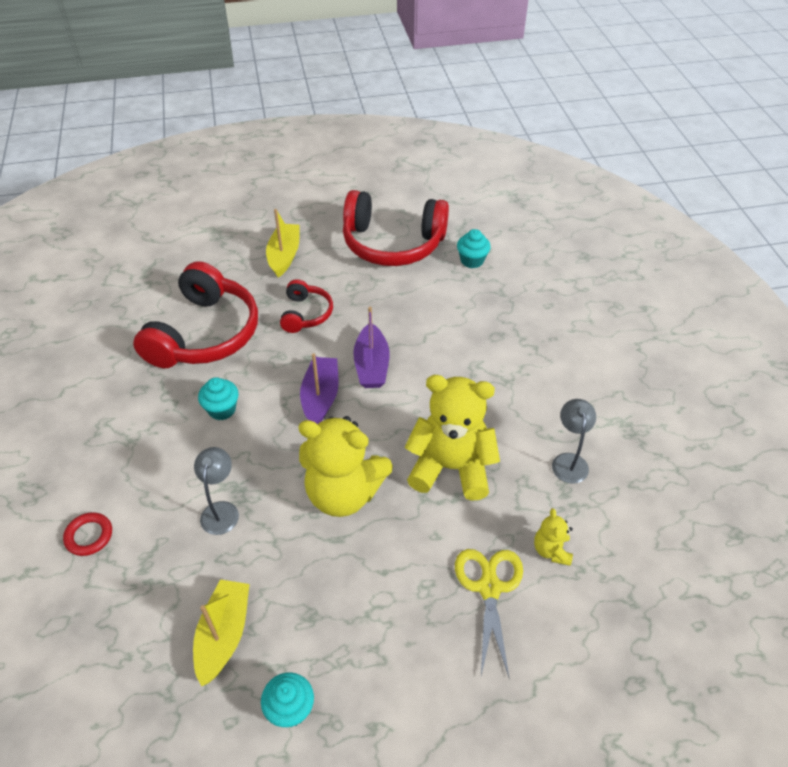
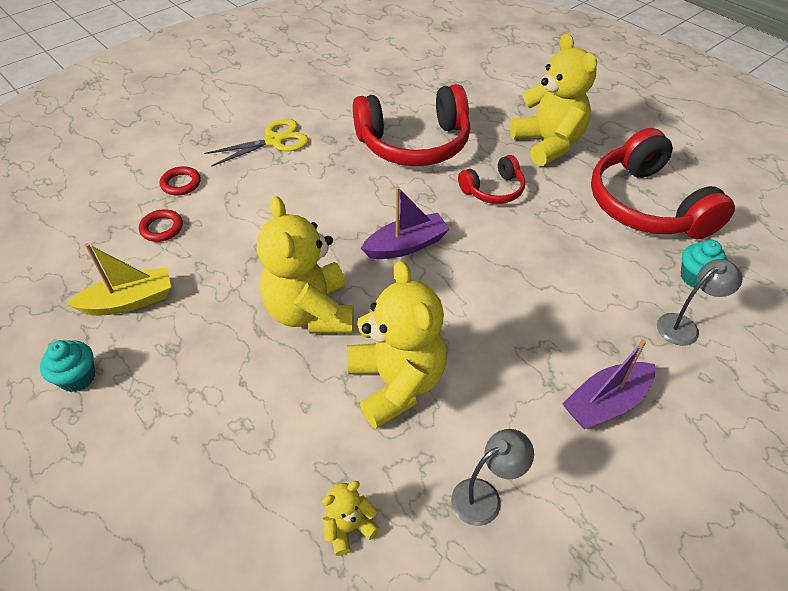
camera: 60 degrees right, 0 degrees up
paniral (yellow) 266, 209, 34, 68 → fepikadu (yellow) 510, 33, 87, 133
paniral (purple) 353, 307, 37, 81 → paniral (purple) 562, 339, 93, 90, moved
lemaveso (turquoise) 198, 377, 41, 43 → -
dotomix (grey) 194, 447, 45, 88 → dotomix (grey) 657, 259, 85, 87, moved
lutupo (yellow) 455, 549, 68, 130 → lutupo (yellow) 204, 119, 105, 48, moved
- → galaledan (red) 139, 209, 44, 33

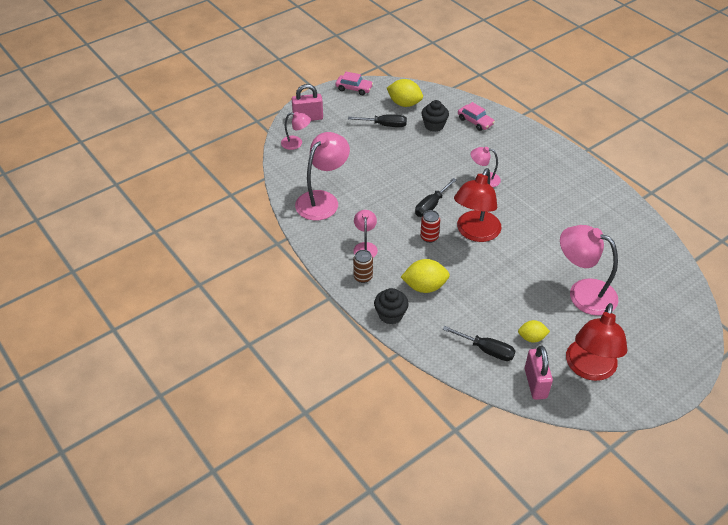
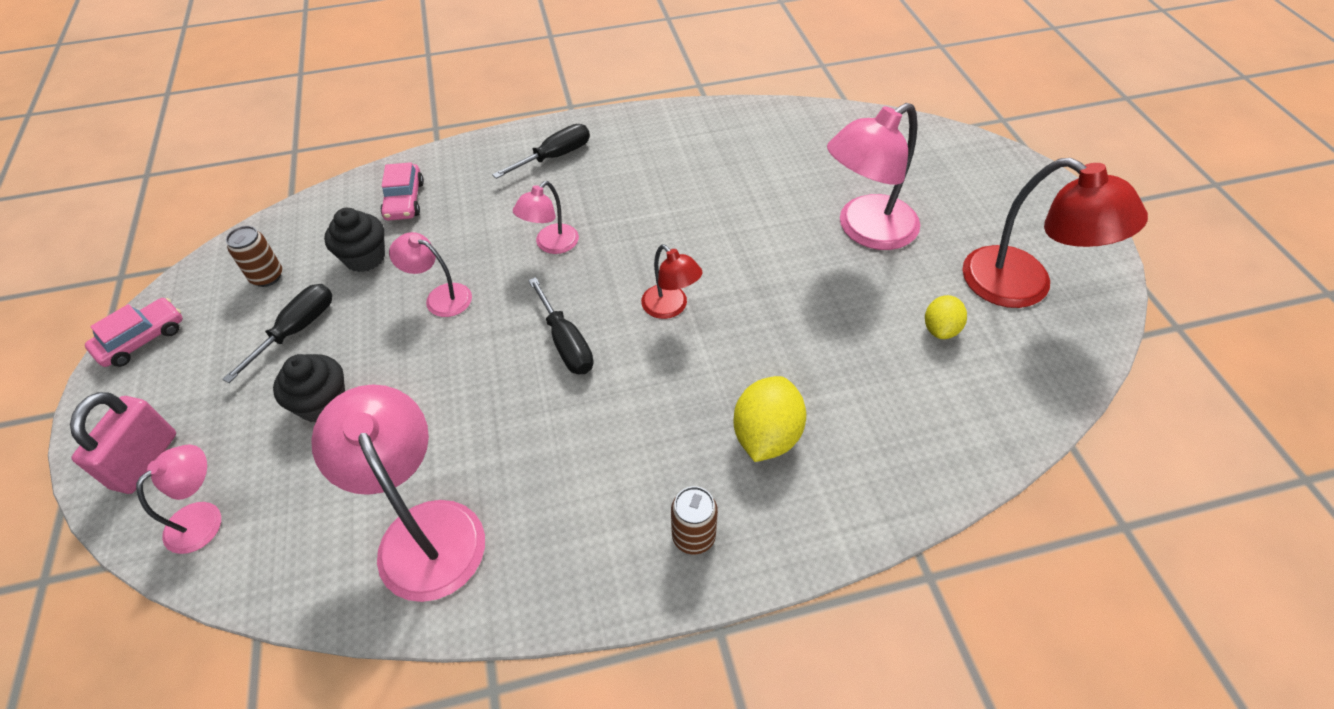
camera: 65 degrees left, 5 degrees up
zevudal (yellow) 387, 79, 36, 28 → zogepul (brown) 226, 226, 56, 61
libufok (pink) 458, 102, 37, 29 → libufok (pink) 380, 162, 44, 59, 105 degrees clockwise
dotomix (red) 454, 168, 47, 74 → dotomix (red) 641, 244, 62, 75, x0.54
dotomix (pink) 353, 210, 25, 48 → dotomix (pink) 389, 232, 83, 85, moved
zogepul (red) 420, 210, 20, 33 → -
lemaveso (black) 374, 288, 35, 37 → lemaveso (black) 273, 354, 72, 69, moved
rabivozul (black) 442, 326, 73, 35 → rabivozul (black) 492, 124, 98, 55, moved
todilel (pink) 525, 346, 28, 54 → -

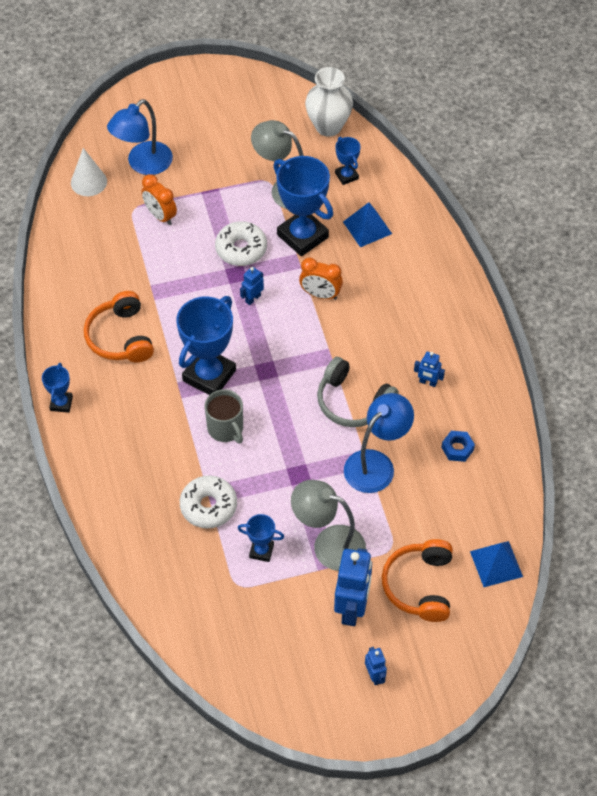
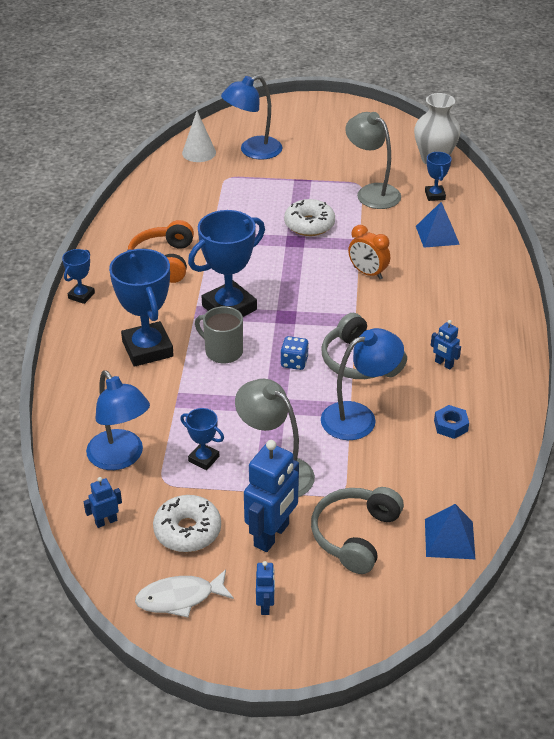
camera: 20 degrees right, 15 degrees down
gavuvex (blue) 273, 156, 60, 100 → gavuvex (blue) 109, 249, 65, 118, moved
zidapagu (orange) 141, 174, 36, 51 → -
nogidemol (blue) 240, 267, 24, 38 → nogidemol (blue) 83, 477, 39, 51, moved
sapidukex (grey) 205, 389, 38, 54 → sapidukex (grey) 195, 306, 48, 57, 135 degrees clockwise
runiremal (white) 180, 475, 57, 53 → runiremal (white) 153, 495, 68, 57, moved
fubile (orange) 382, 539, 71, 83 → fubile (grey) 311, 487, 93, 87
- → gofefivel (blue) 280, 336, 29, 34
- → dotomix (blue) 86, 370, 64, 100
- → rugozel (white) 135, 569, 99, 49

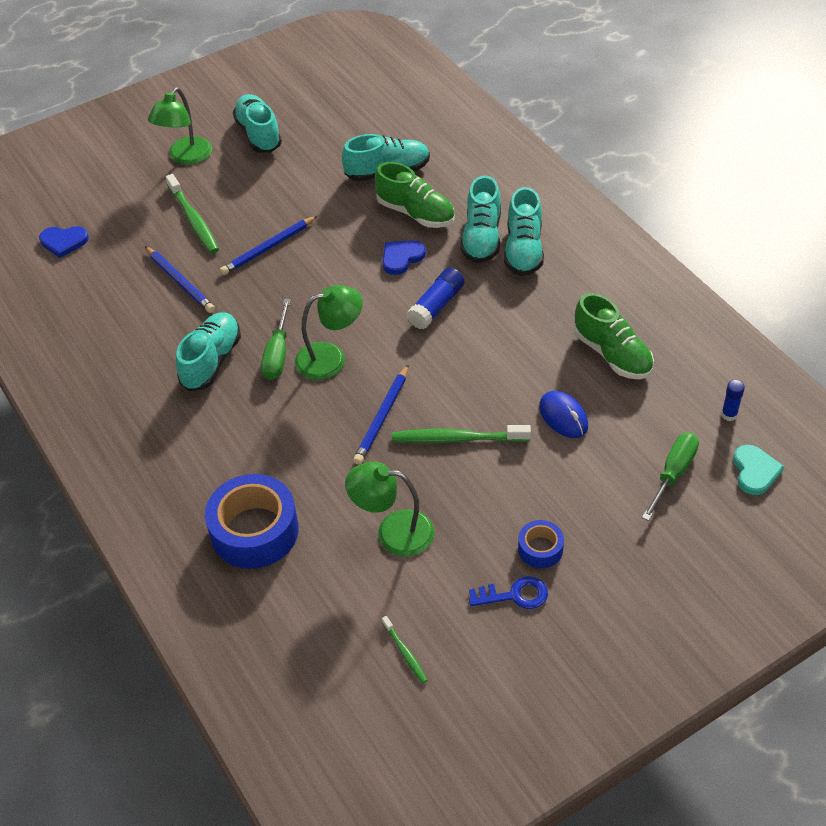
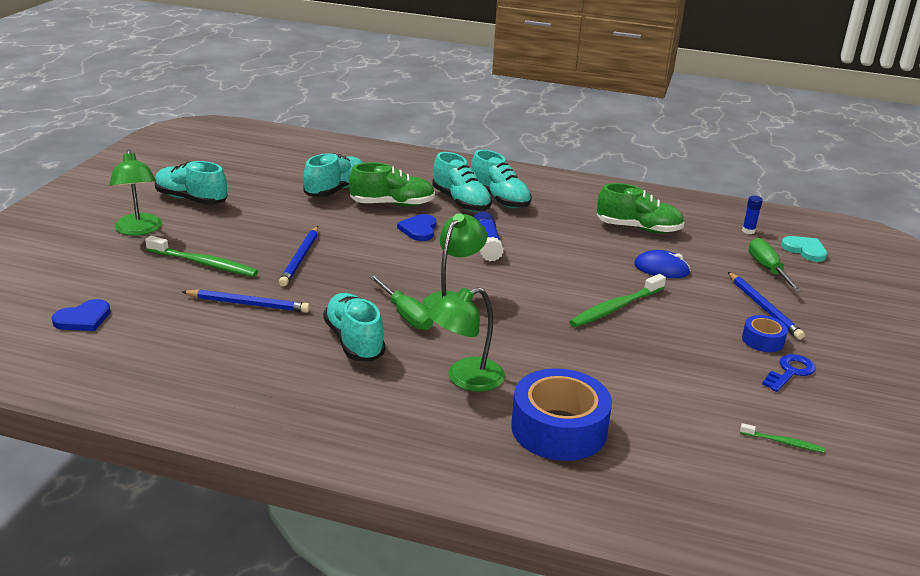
camera: 45 degrees left, 20 degrees down
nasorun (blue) 353, 364, 56, 101 → nasorun (blue) 728, 272, 77, 68, moved
dotomix (green) 345, 462, 89, 95 → dotomix (green) 427, 287, 78, 105, moved

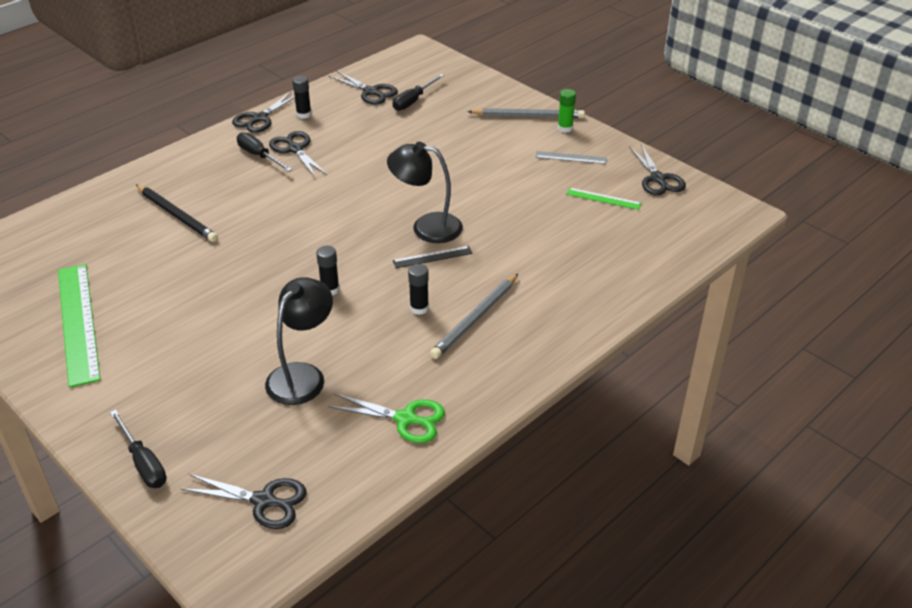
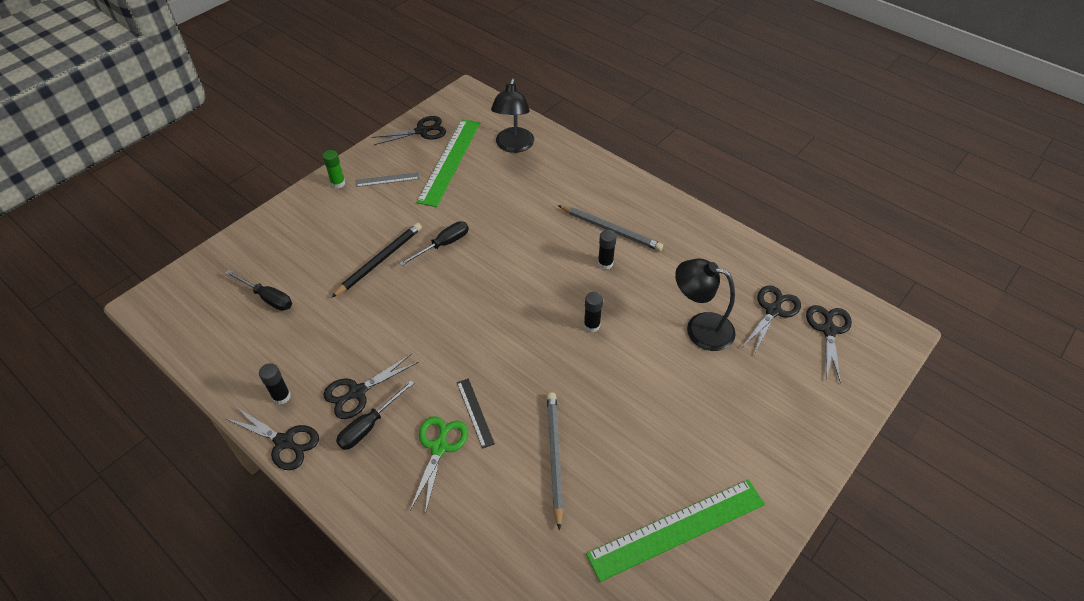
camera: 95 degrees left, 10 degrees up
lutupo (black) 328, 71, 70, 34 → lutupo (black) 742, 285, 59, 69, moved
nasorun (grey) 467, 108, 118, 10 → nasorun (grey) 547, 392, 16, 139, moved
dotomix (black) 387, 142, 76, 101 → dotomix (black) 491, 78, 43, 75, moved
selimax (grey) 536, 151, 71, 13 → selimax (grey) 356, 172, 64, 15, 75 degrees clockwise
nasorun (black) 136, 184, 82, 58 → nasorun (black) 331, 223, 91, 75, moved
selimax (green) 566, 188, 75, 22 → selimax (green) 416, 119, 64, 88, x2.11
selimax (black) 393, 246, 80, 22 → selimax (black) 457, 379, 38, 70, moved
lutupo (green) 328, 393, 117, 50 → lutupo (green) 410, 416, 58, 98, moved
rabivozul (black) 110, 410, 57, 78 → rabivozul (black) 399, 221, 70, 45, moved

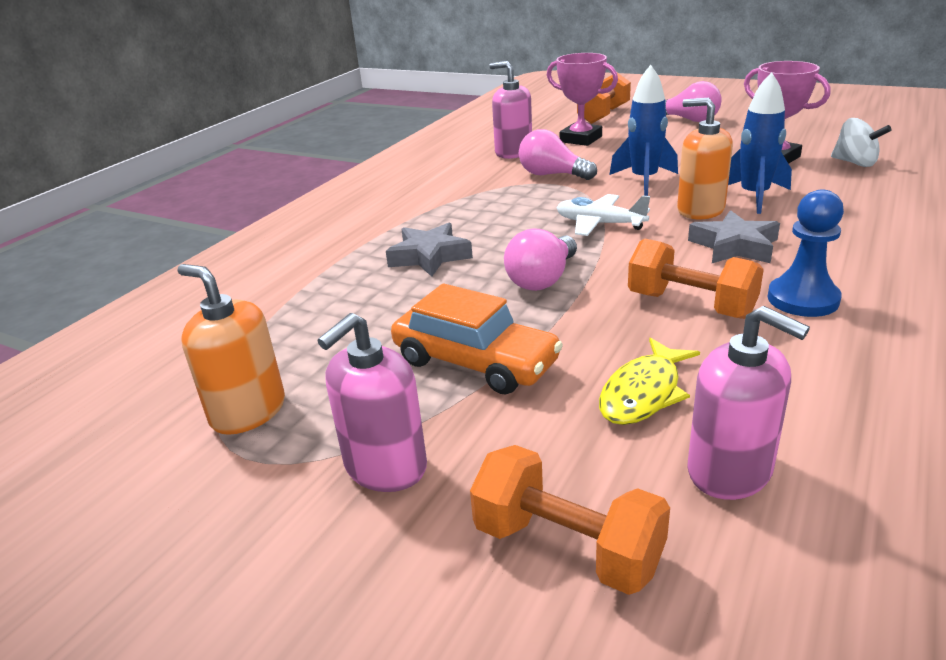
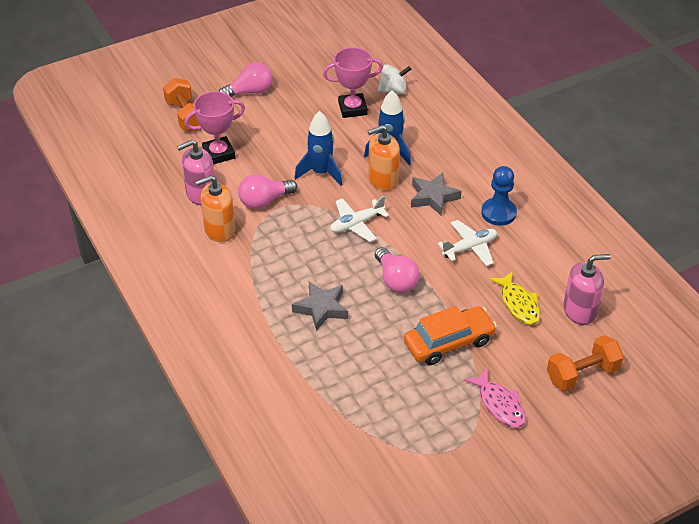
camera: 60 degrees left, 15 degrees up
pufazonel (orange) 628, 238, 136, 81 → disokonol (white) 438, 220, 59, 46
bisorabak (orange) 177, 264, 108, 171 → bisorabak (orange) 195, 175, 40, 67, moved
bisorabak (pink) 317, 313, 110, 179 → rugozel (pink) 464, 369, 62, 59

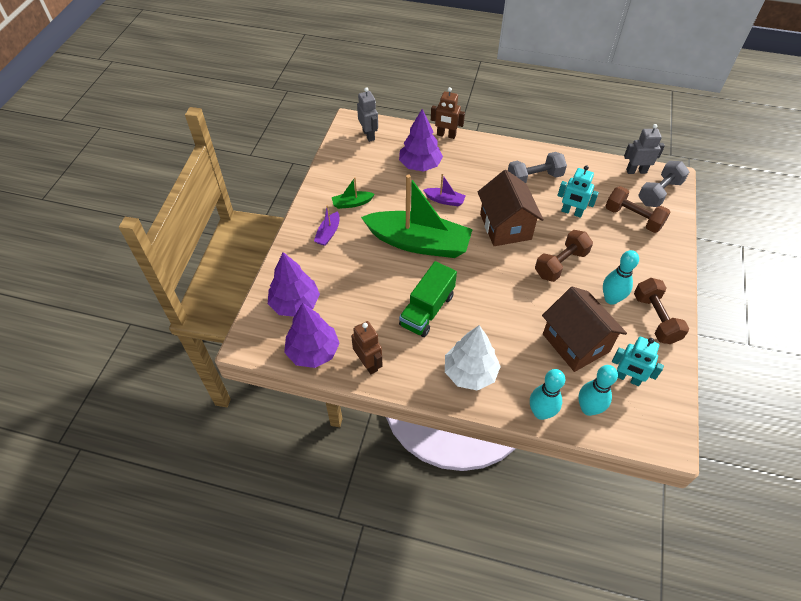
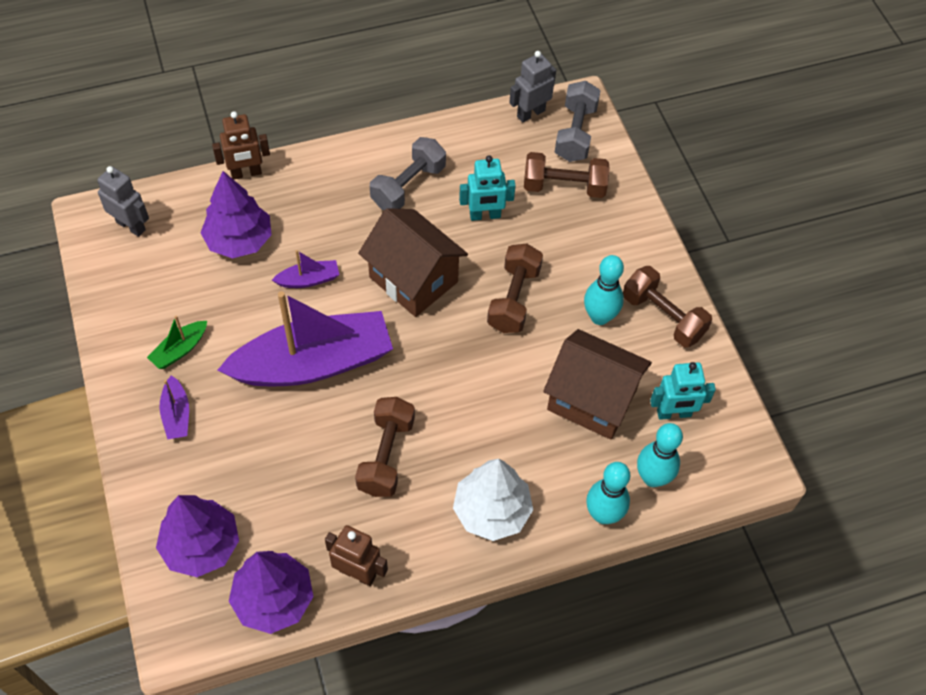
camera: 35 degrees left, 5 degrees up
paniral (green) 361, 174, 112, 84 → paniral (purple) 218, 291, 175, 95
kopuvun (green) 399, 261, 58, 76 → pufazonel (brown) 355, 397, 60, 100

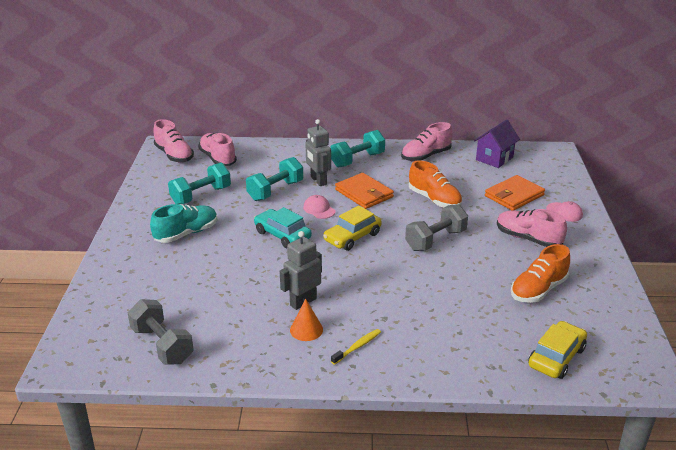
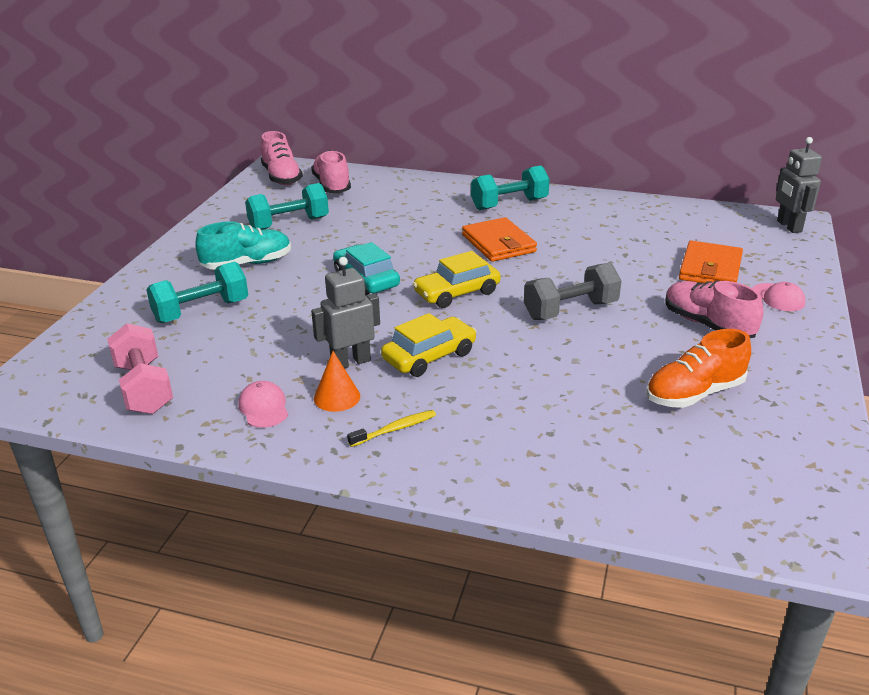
camera: 15 degrees right, 0 degrees up
nogidemol (grey) 305, 119, 26, 67 → nogidemol (grey) 776, 137, 46, 96, moved
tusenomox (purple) 474, 120, 46, 48 → -
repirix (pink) 401, 122, 51, 40 → -
pufazonel (turquoise) 246, 157, 57, 44 → pufazonel (turquoise) 146, 262, 102, 61, moved
repirix (orange) 409, 160, 53, 48 → -
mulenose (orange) 485, 175, 60, 35 → mulenose (orange) 679, 240, 64, 43, 45 degrees counterclockwise
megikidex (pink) 303, 195, 32, 24 → megikidex (pink) 238, 381, 50, 47, moved
pufazonel (grey) 128, 299, 66, 66 → pufazonel (pink) 107, 323, 66, 91
libufok (yellow) 528, 321, 59, 58 → libufok (yellow) 381, 313, 96, 64, moved

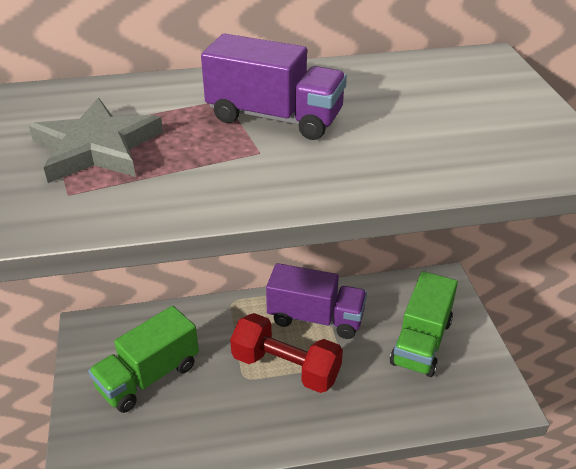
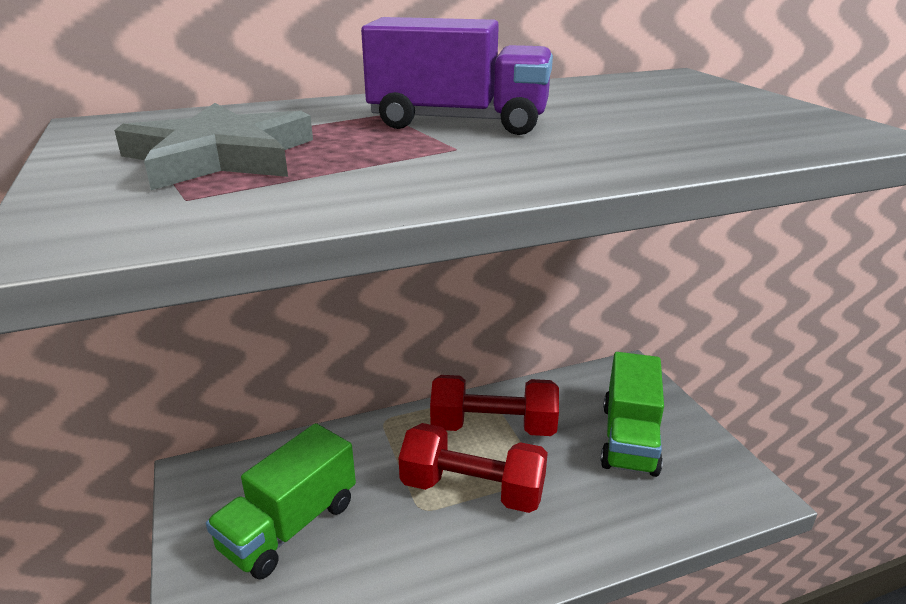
camera: 10 degrees left, 10 degrees down
kopuvun (purple) 266, 263, 101, 76 → pufazonel (red) 430, 375, 129, 61

